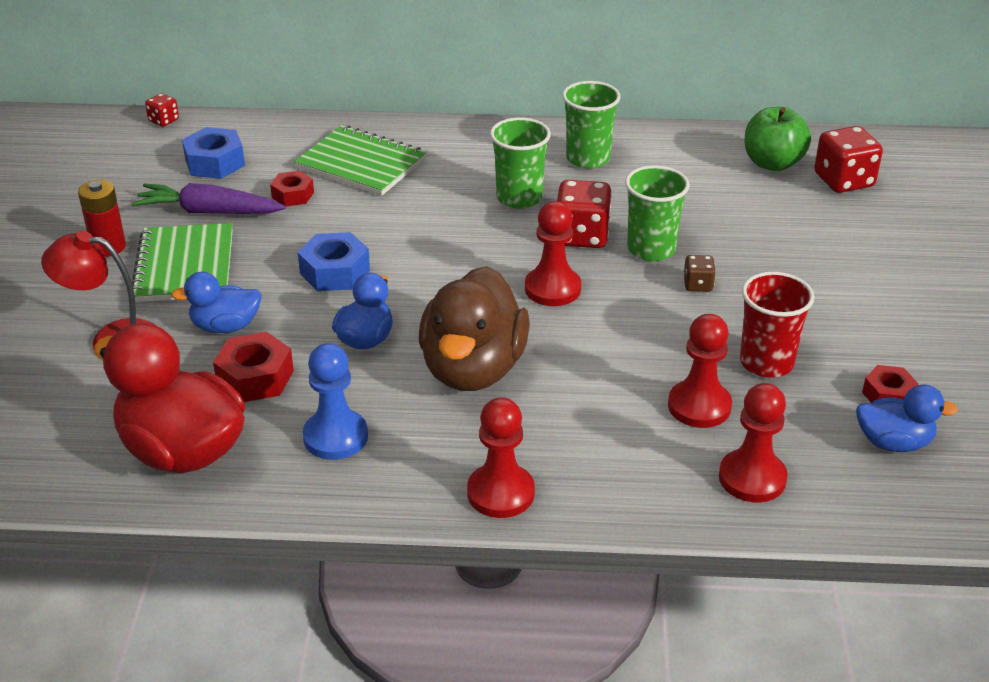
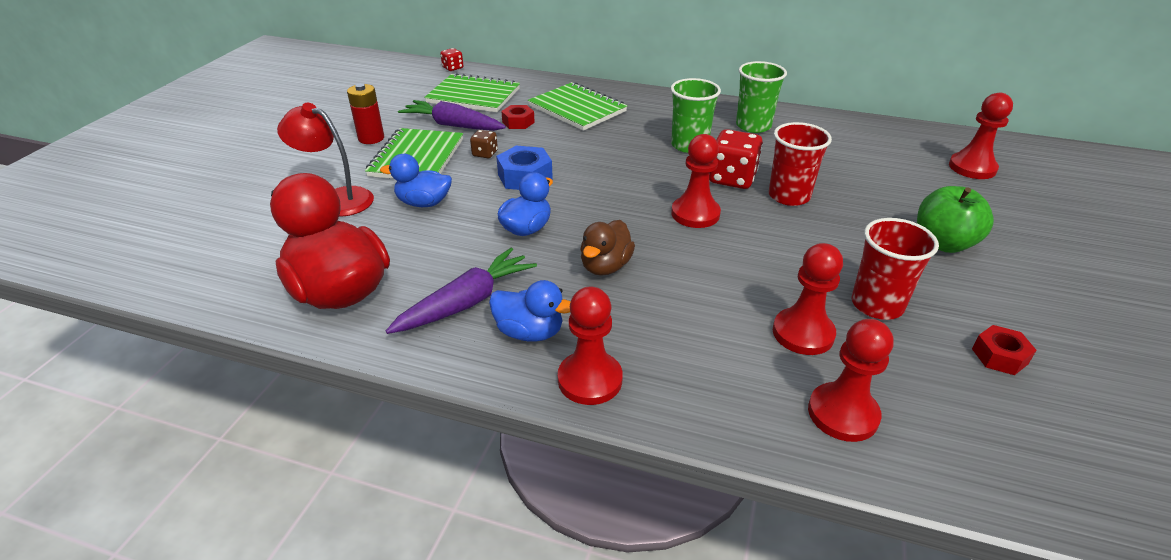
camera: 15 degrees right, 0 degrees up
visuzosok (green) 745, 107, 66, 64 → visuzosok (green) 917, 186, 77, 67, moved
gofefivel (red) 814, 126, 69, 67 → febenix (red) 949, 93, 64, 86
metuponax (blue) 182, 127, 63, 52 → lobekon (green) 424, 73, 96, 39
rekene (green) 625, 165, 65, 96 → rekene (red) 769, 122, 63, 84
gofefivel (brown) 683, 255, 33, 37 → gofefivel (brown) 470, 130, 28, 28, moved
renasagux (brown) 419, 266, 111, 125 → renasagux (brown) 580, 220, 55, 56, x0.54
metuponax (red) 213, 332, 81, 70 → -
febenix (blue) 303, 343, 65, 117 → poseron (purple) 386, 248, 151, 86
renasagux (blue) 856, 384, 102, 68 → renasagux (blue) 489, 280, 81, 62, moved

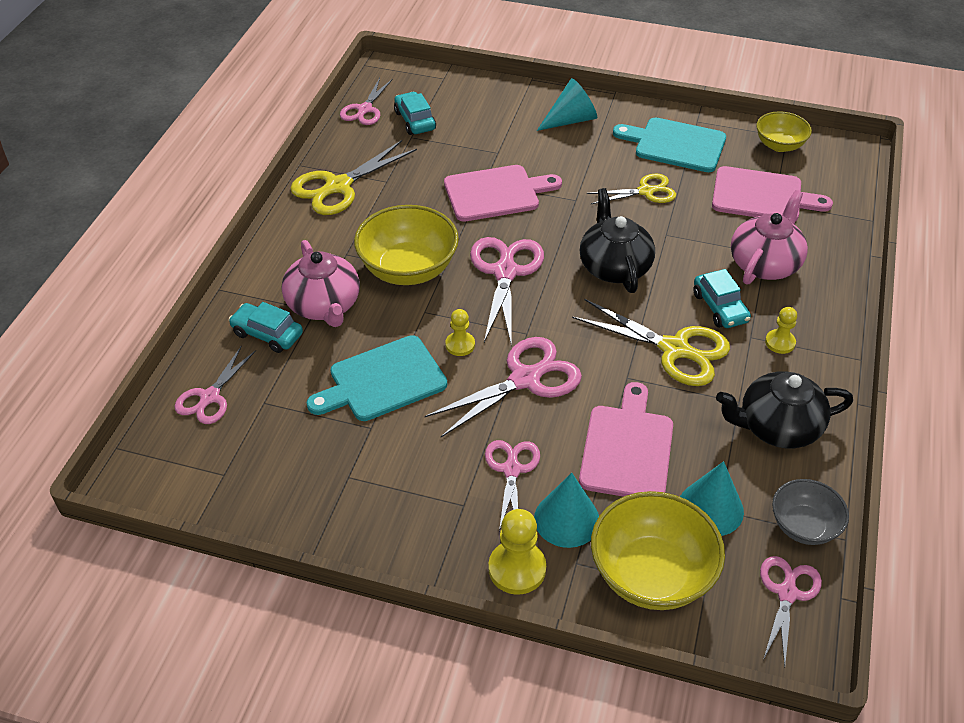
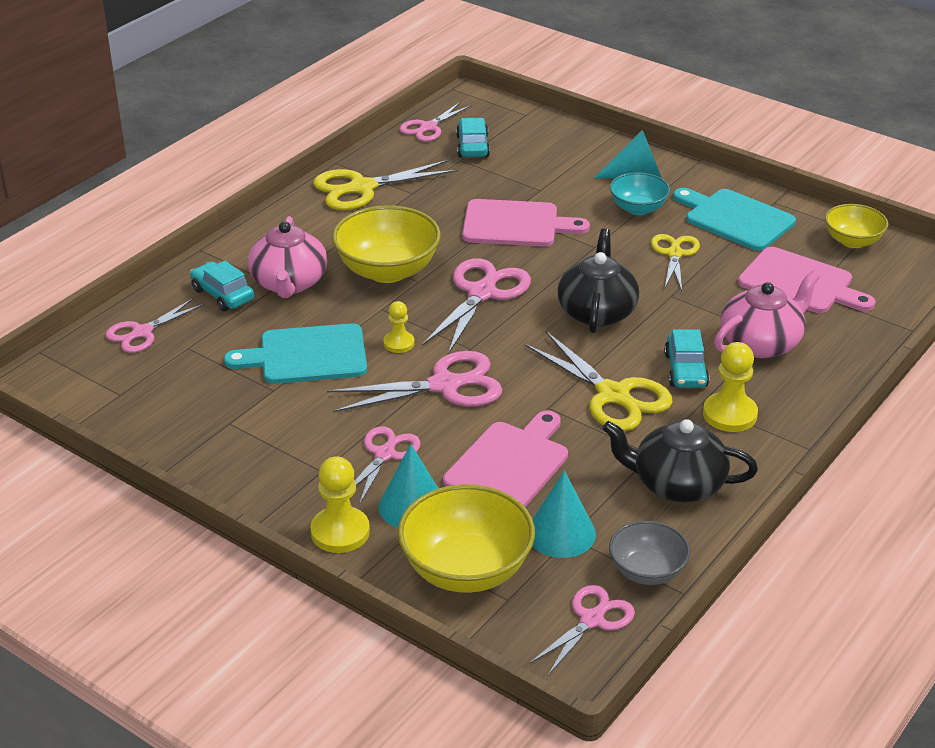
camera: 20 degrees right, 10 degrees down
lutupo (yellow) 587, 174, 89, 30 → lutupo (yellow) 651, 234, 49, 57, 90 degrees counterclockwise
febenix (yellow) 765, 307, 32, 47 → febenix (yellow) 703, 342, 55, 90, x1.64
- → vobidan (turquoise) 610, 172, 60, 43

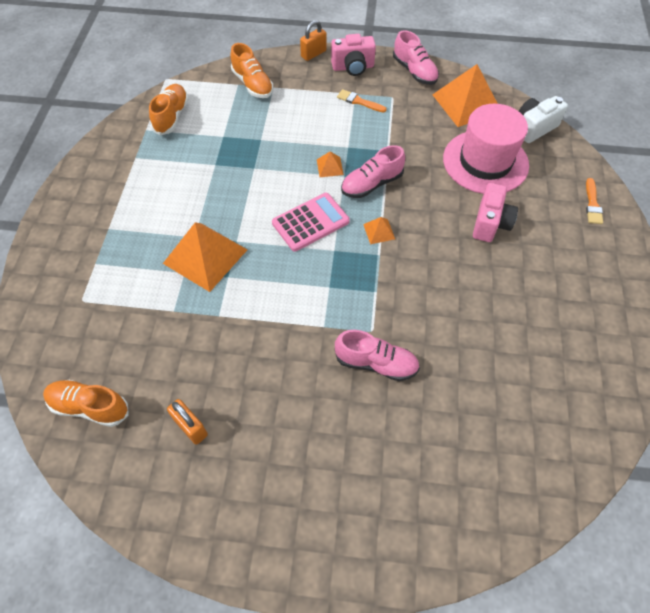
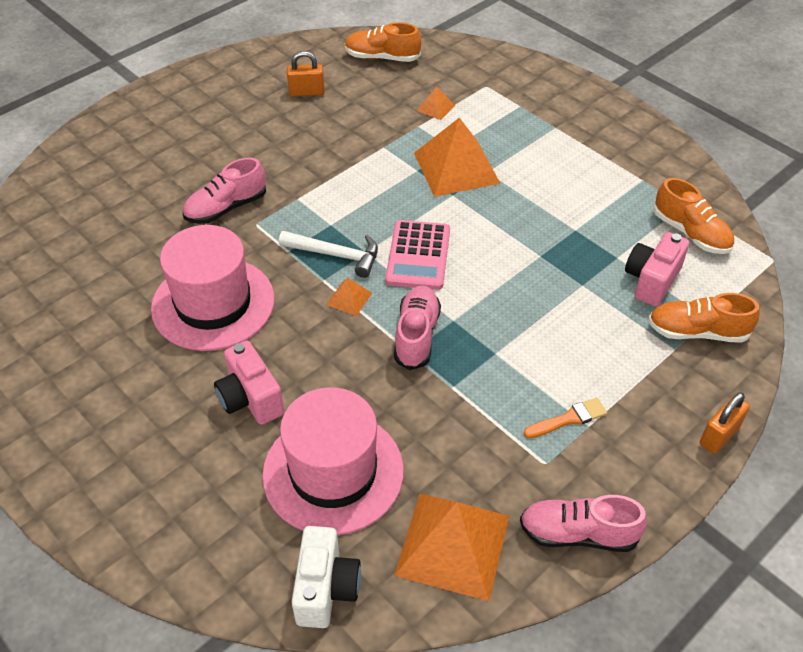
camera: 130 degrees right, 10 degrees down
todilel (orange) 300, 20, 27, 41 → todilel (orange) 700, 392, 50, 62, 45 degrees clockwise
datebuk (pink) 331, 34, 45, 42 → datebuk (pink) 625, 232, 64, 75, moved
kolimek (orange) 317, 151, 27, 26 → kolimek (orange) 417, 87, 38, 33, moved
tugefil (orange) 586, 178, 17, 46 → -
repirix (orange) 43, 380, 86, 47 → repirix (orange) 345, 22, 76, 40, 135 degrees counterclockwise
- → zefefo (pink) 151, 225, 124, 126
- → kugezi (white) 279, 231, 99, 47

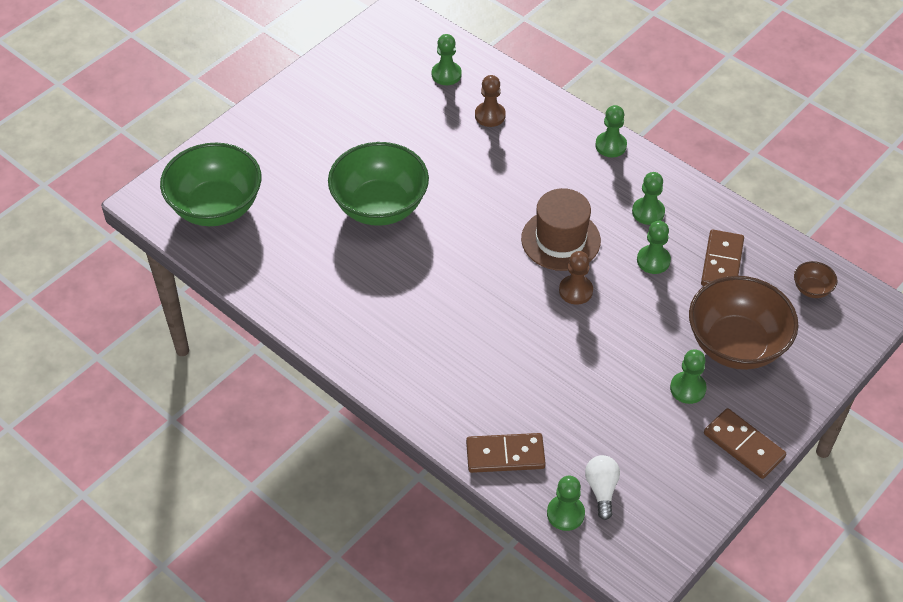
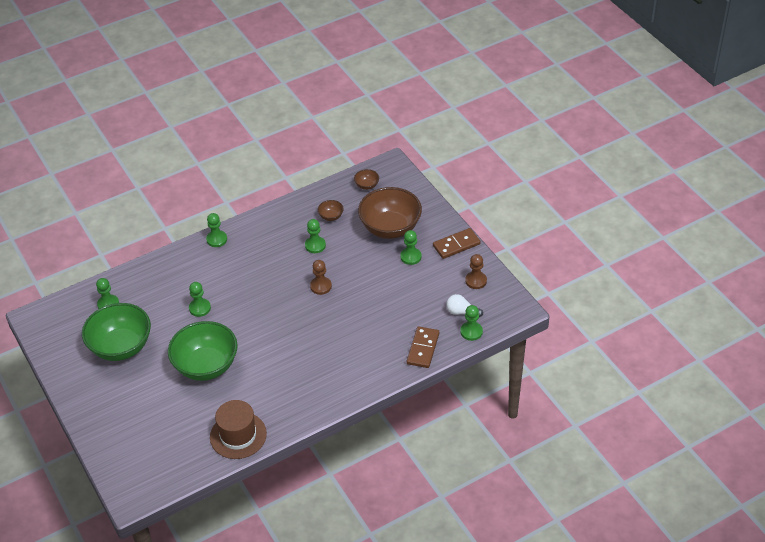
camera: 70 degrees left, 5 degrees down
febenix (brown) 475, 75, 31, 52 → febenix (brown) 465, 254, 22, 35, moved
vobidan (green) 160, 143, 101, 83 → vobidan (green) 82, 303, 69, 58, moved
febenix (green) 632, 172, 33, 53 → febenix (green) 189, 282, 22, 35, moved
zefefo (brown) 521, 188, 80, 83 → zefefo (brown) 210, 400, 57, 59, moved
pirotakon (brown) 701, 230, 43, 56 → vobidan (brown) 318, 200, 26, 21

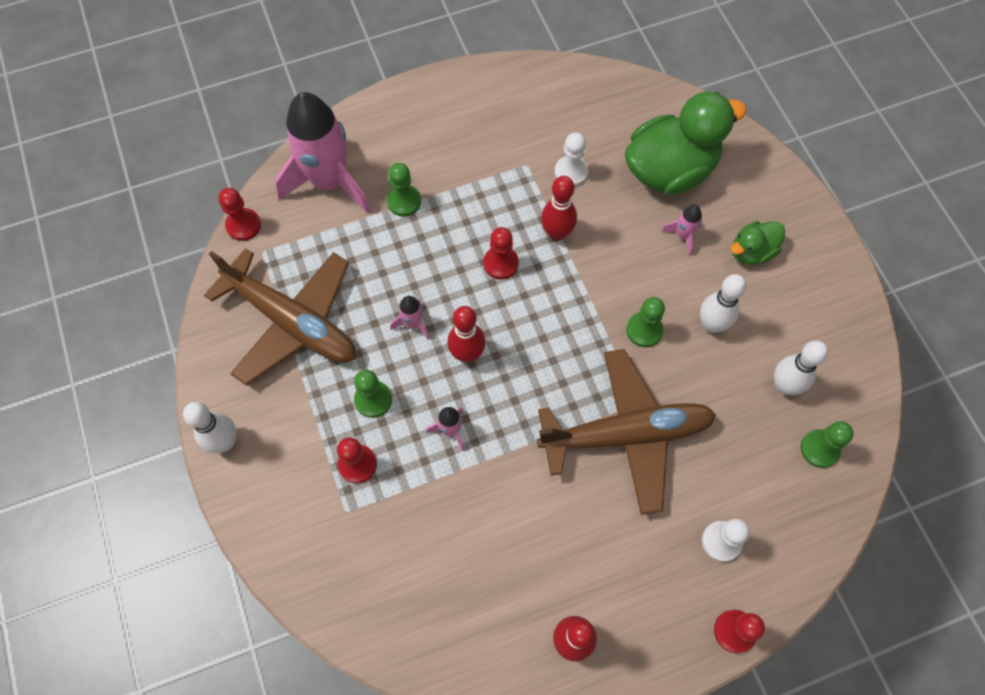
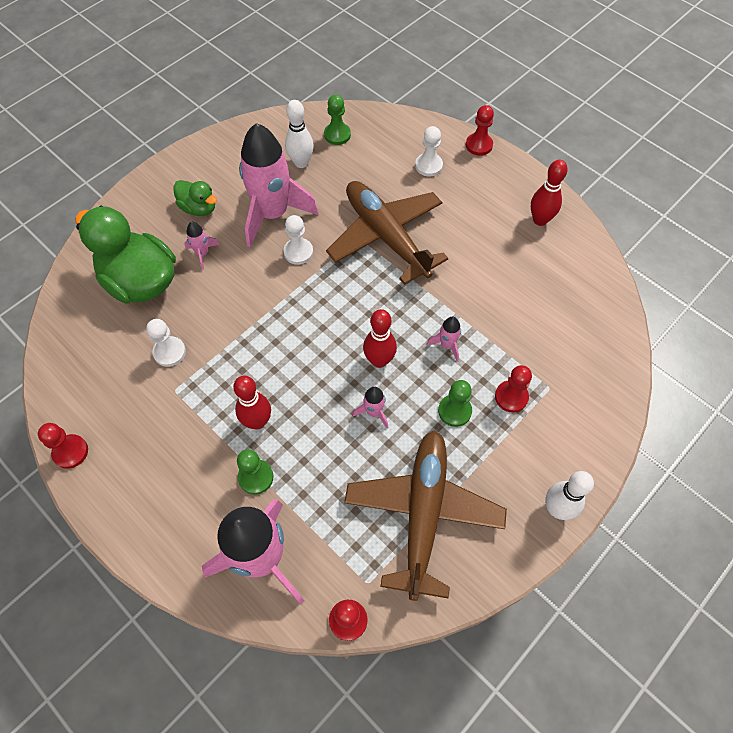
camera: 115 degrees left, 5 degrees down
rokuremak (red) 541, 176, 36, 65 → rokuremak (red) 233, 376, 38, 54, moved
febenix (red) 484, 227, 35, 52 → febenix (red) 38, 423, 50, 46, moved
rokuremak (white) 700, 274, 47, 59 → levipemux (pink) 239, 123, 80, 124
febenix (green) 626, 297, 39, 50 → febenix (white) 283, 215, 30, 50

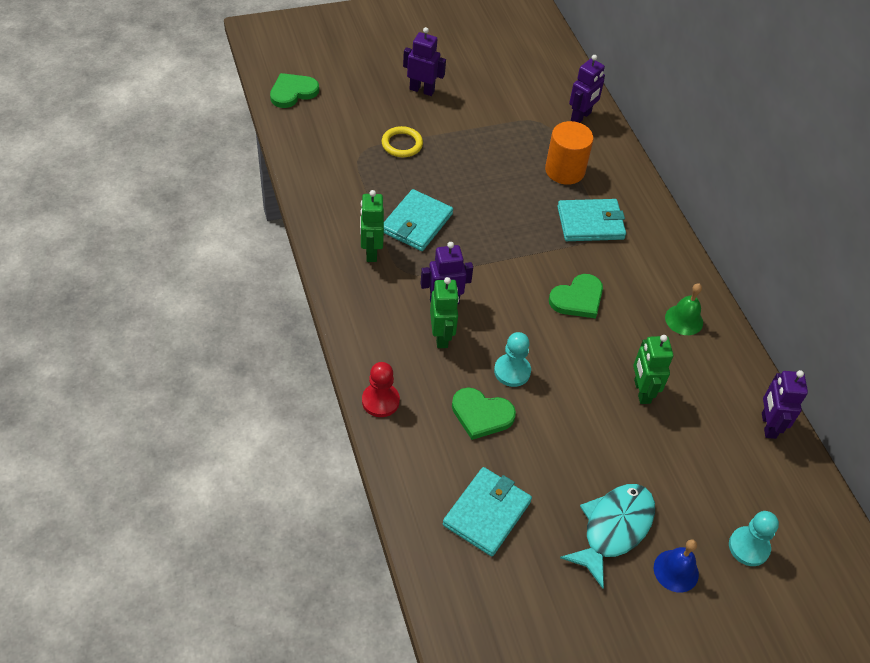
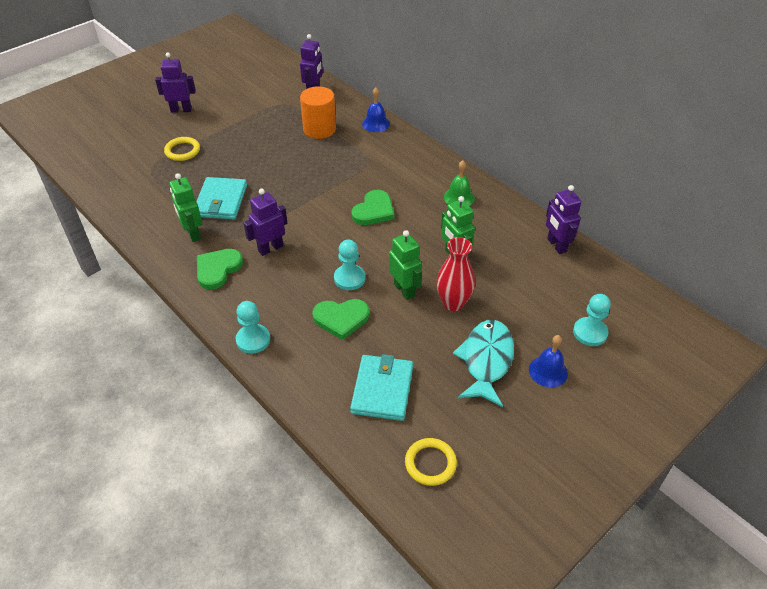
camera: 20 degrees left, 5 degrees down
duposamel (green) 270, 73, 49, 35 → duposamel (green) 197, 249, 46, 41, moved
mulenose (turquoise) 557, 199, 69, 42 → -
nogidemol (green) 430, 277, 29, 71 → nogidemol (green) 389, 230, 33, 70, moved
febenix (red) 362, 362, 38, 55 → febenix (turquoise) 236, 301, 34, 53
- → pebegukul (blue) 362, 88, 28, 44
- → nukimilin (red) 436, 237, 39, 74
- → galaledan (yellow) 405, 438, 52, 48

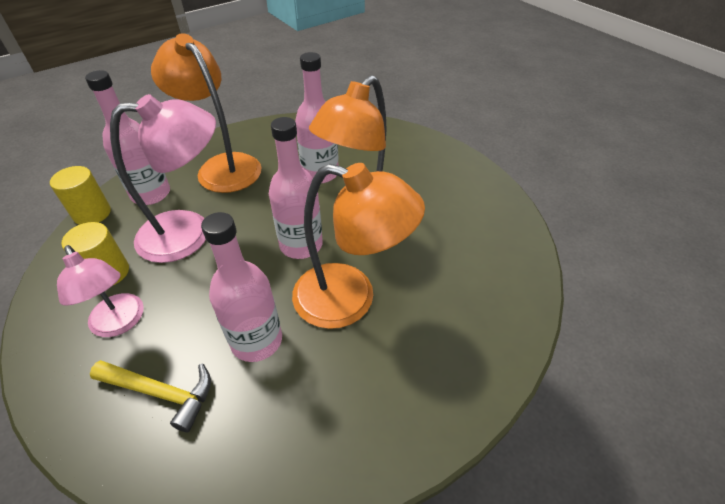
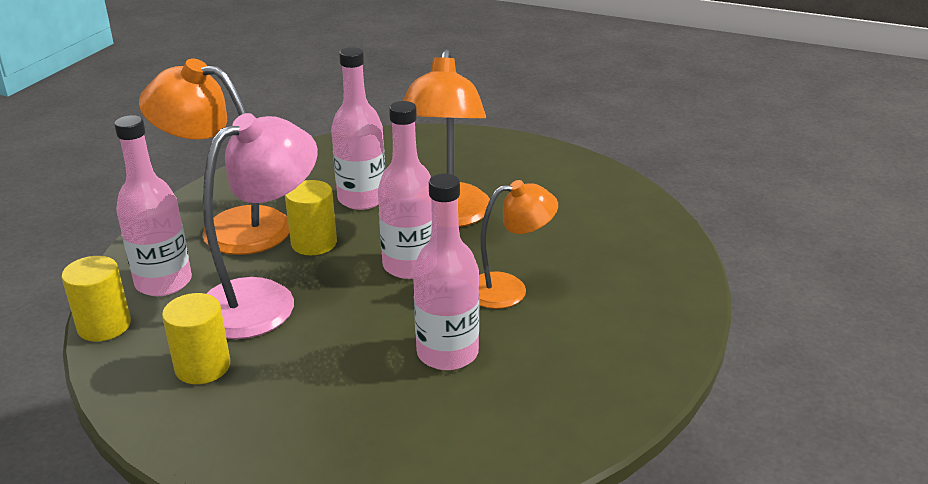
camera: 30 degrees left, 15 degrees down
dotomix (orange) 292, 163, 133, 166 → dotomix (orange) 479, 180, 79, 129, x0.63
dotomix (pink) 57, 245, 87, 92 → -
kugezi (yellow) 90, 360, 121, 72 → -
- → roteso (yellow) 285, 180, 52, 75

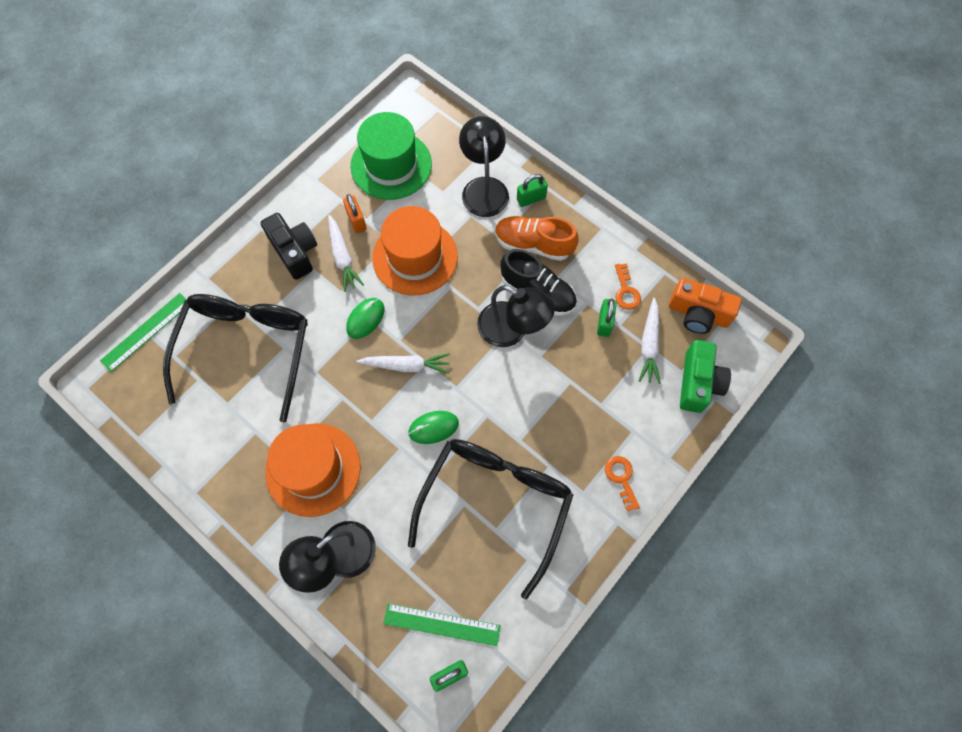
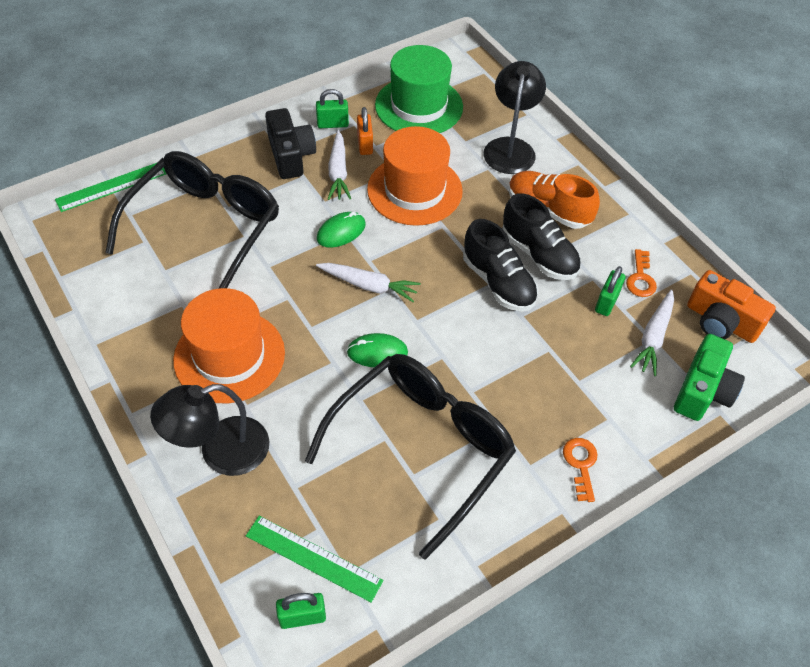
camera: 15 degrees right, 15 degrees down
todilel (green) 517, 174, 31, 33 → todilel (green) 316, 89, 33, 39, moved
dotomix (black) 477, 285, 78, 62 → repirix (black) 463, 219, 75, 92

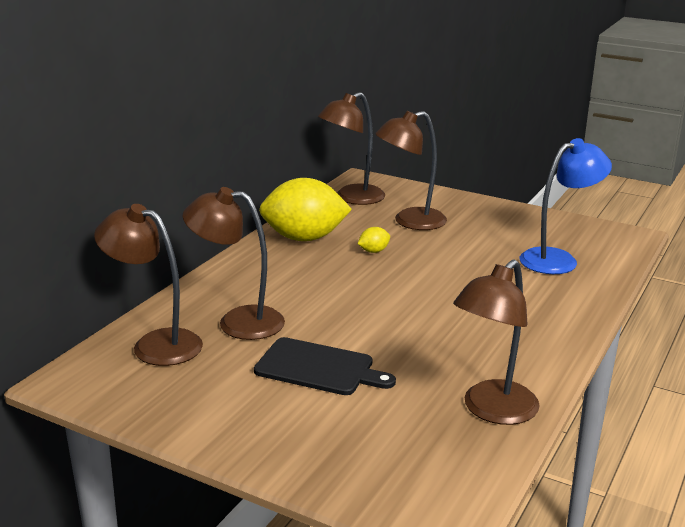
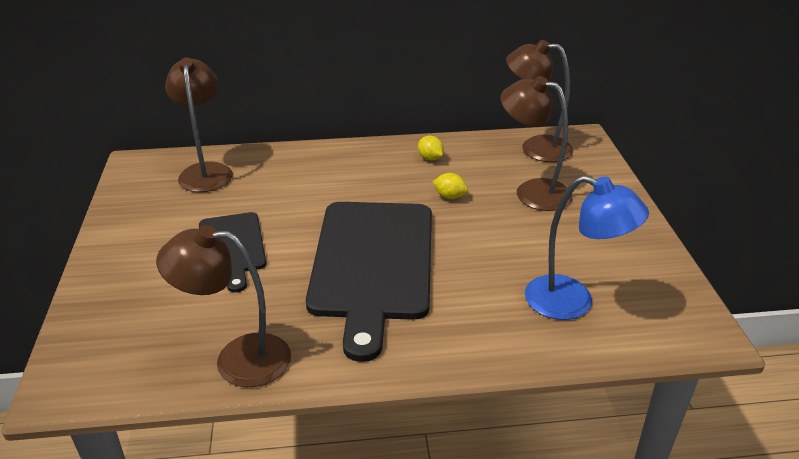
camera: 55 degrees right, 10 degrees up
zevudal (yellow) 259, 178, 93, 63 → zevudal (yellow) 418, 136, 26, 24, x0.40
dotomix (brown) 183, 187, 102, 153 → -
- → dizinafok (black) 306, 202, 126, 160

